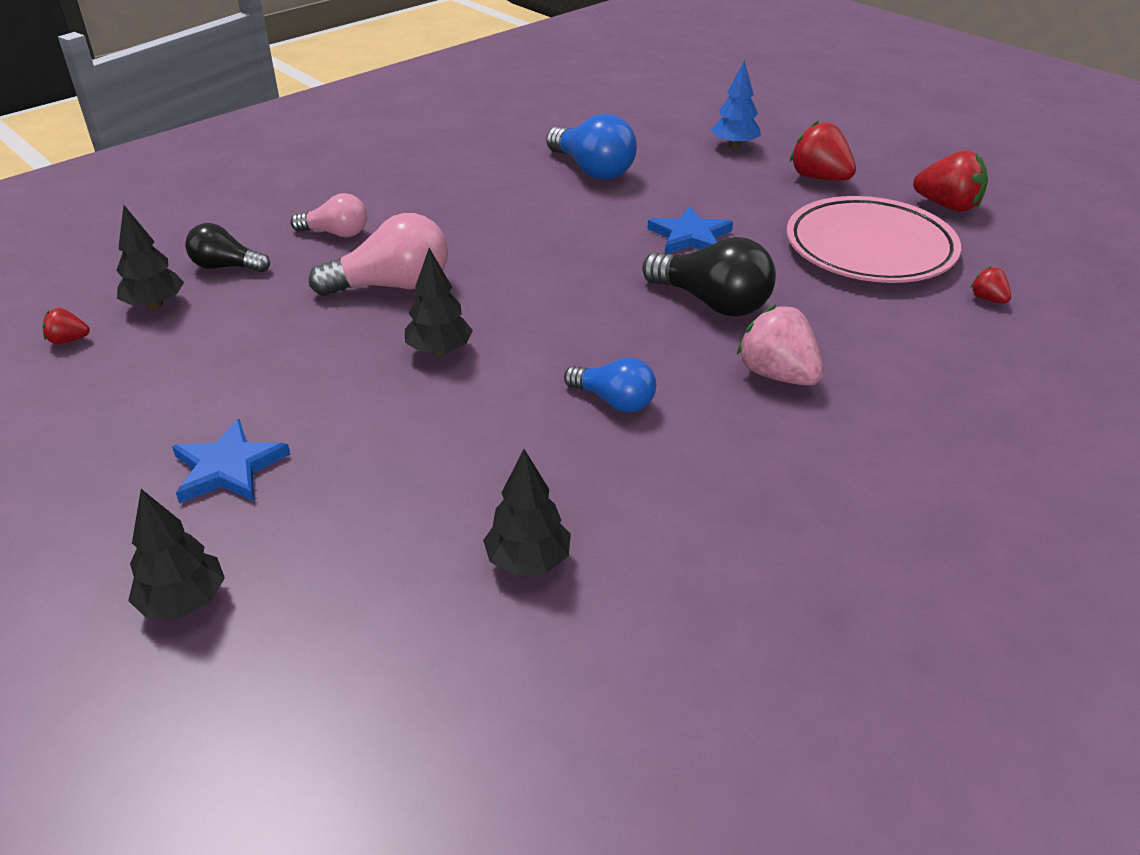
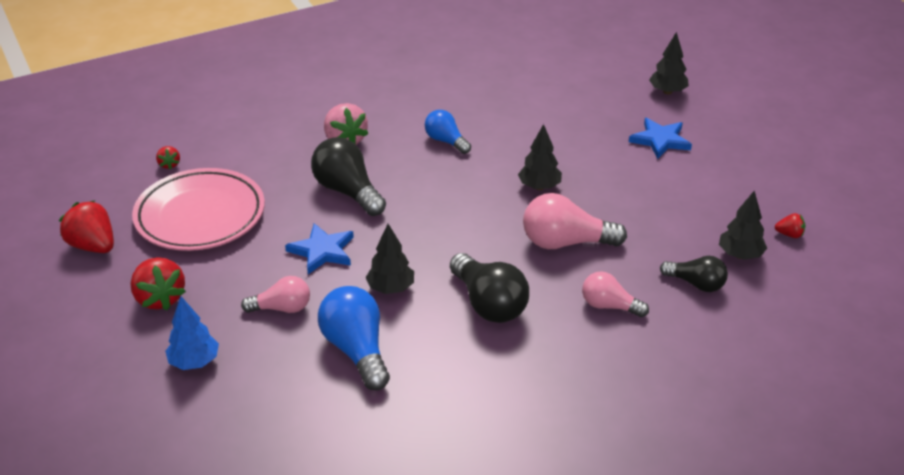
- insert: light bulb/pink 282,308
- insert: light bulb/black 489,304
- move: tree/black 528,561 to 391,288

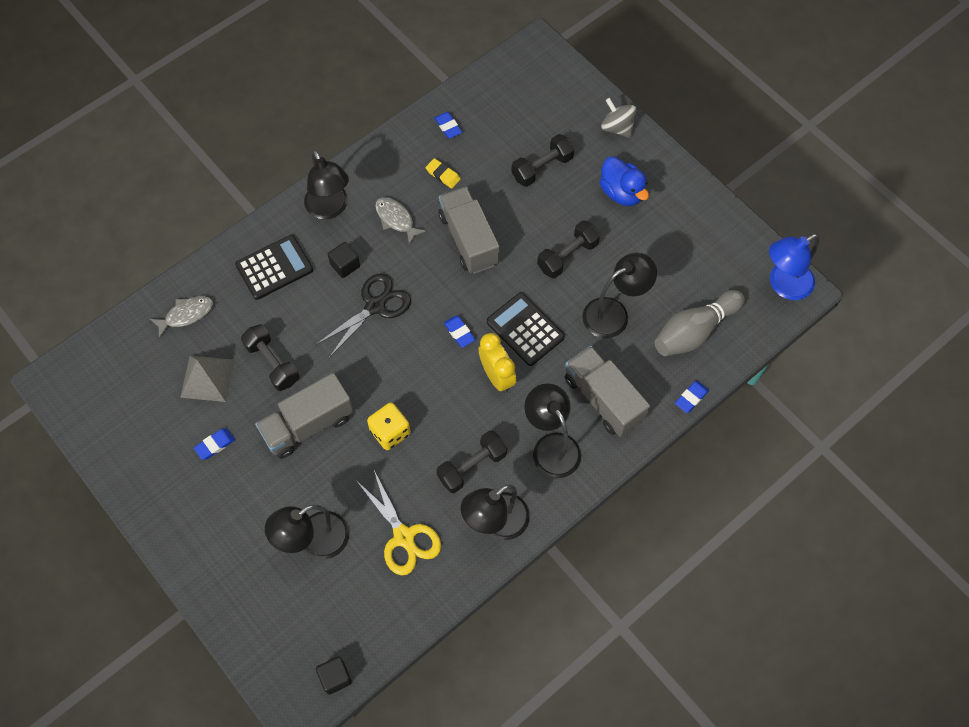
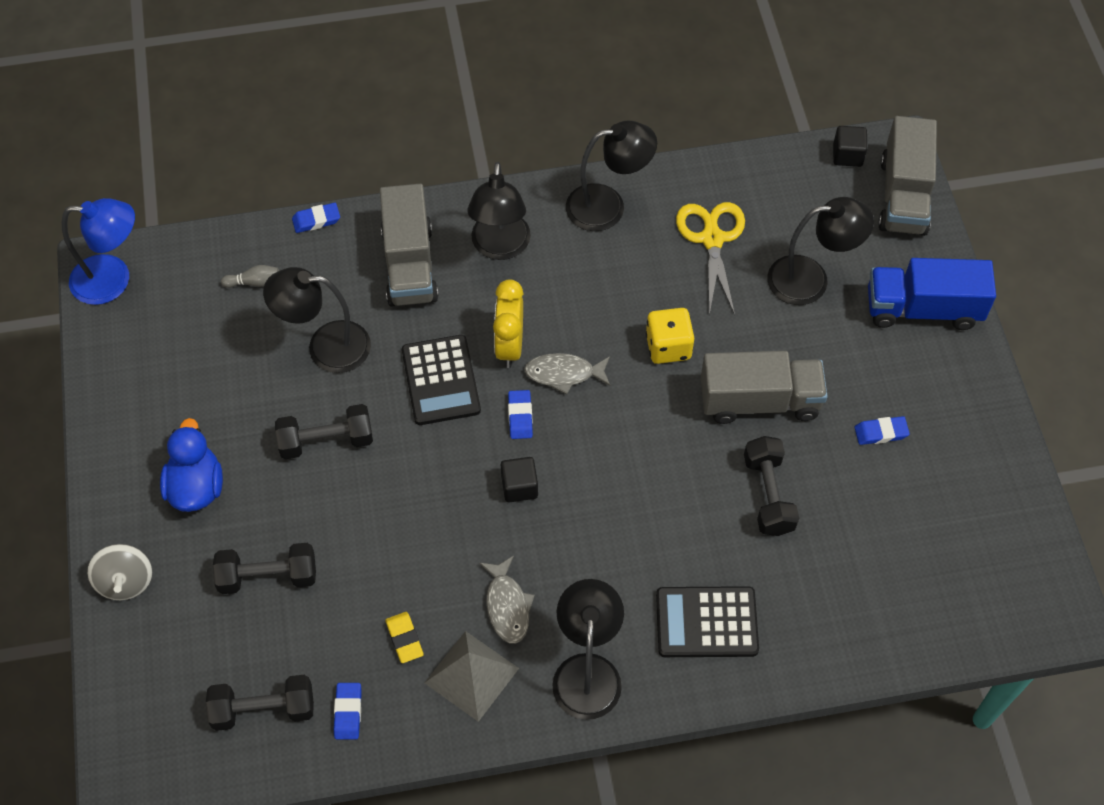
- delete: scissors/black 375,306
- insert: truck/blue 922,309
- move: fish/grey 186,315 to 564,374
- move: pyramid/grey 207,378 to 472,675
- move: cube/black 345,265 to 519,487
- move: dumbbell/black 472,466 to 264,709
- move: truck/grey 468,239 to 903,196
- resize: bowling pin/grey 694,331 = 254,282 x0.41

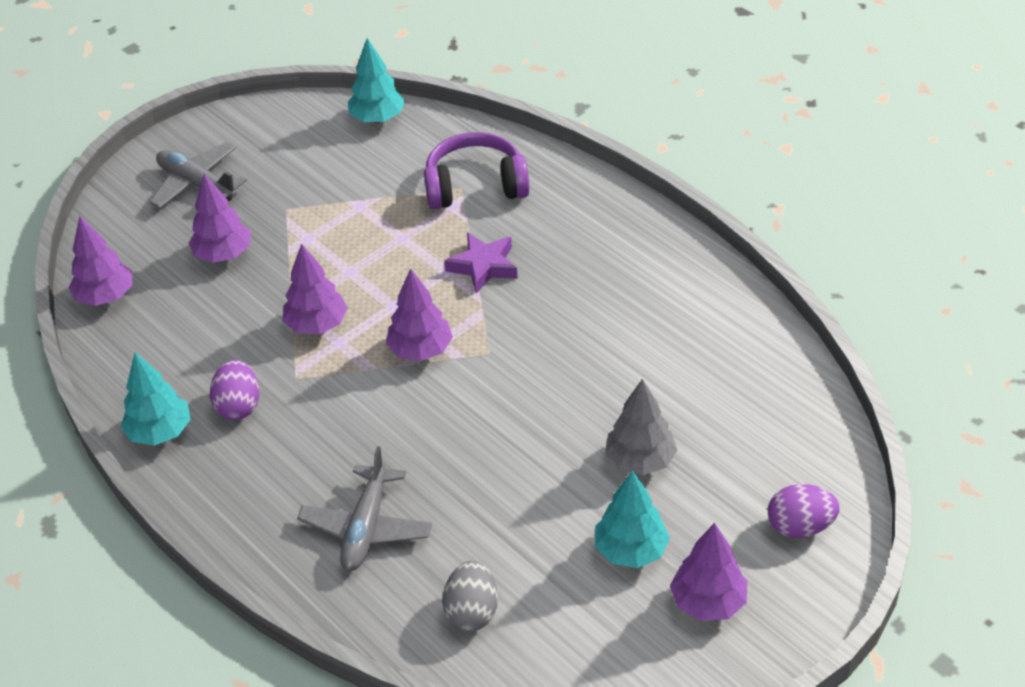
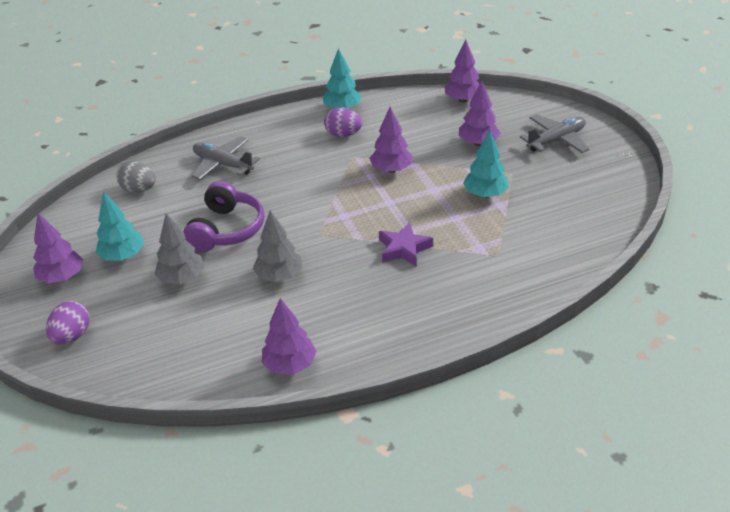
- insert: tree/grey 279,276
- move: tree/turquoise 378,118 to 485,194
- move: tree/purple 420,350 to 290,365
- move: headphones/purple 475,186 to 226,229

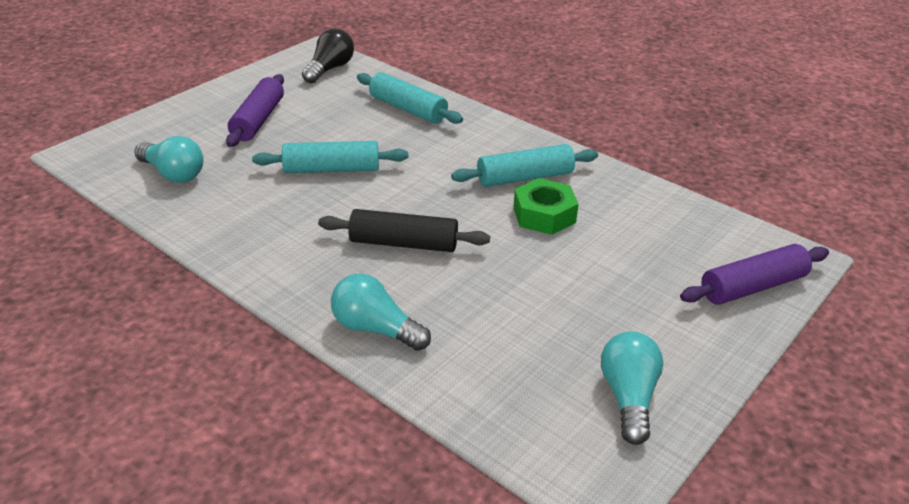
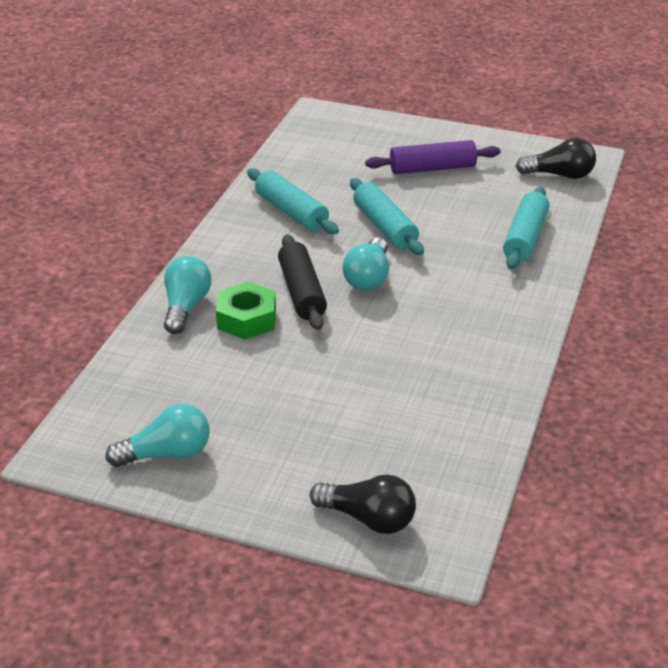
- move: light bulb/turquoise 173,174 to 368,277
- move: rolling pin/turquoise 525,178 to 291,212
- move: nut/green 544,215 to 246,319
- replace: rolling pin/purple 752,286 to light bulb/black 368,519

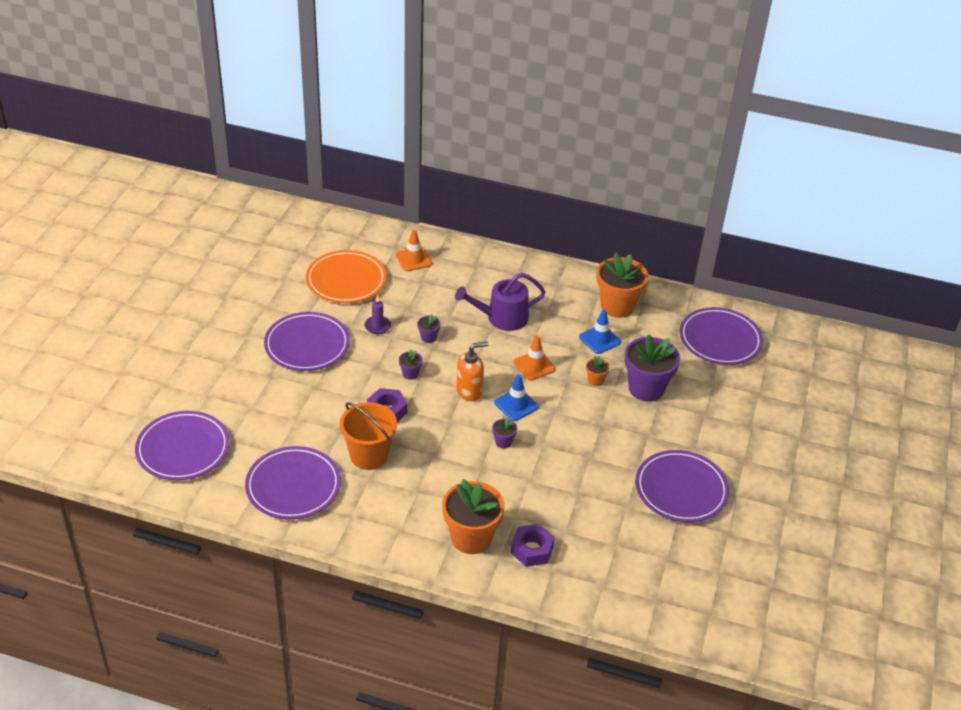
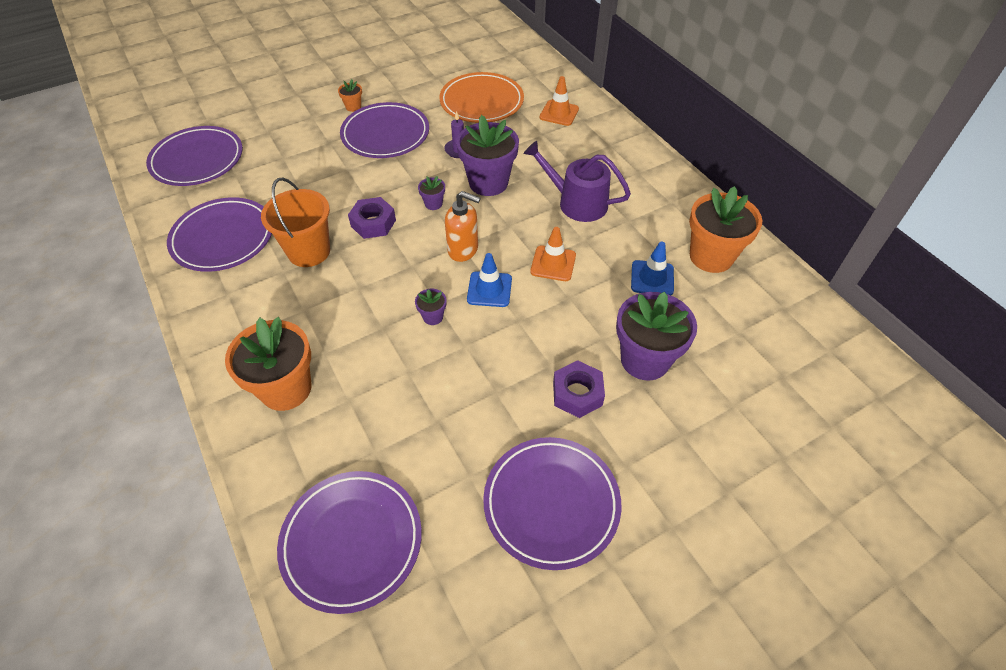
- move: nut/purple 532,549 to 577,393
- move: flower pot/orange 595,380 to 353,107
- move: plate/purple 720,340 to 352,541
- resize: flower pot/purple 428,337 = 488,182 x2.28

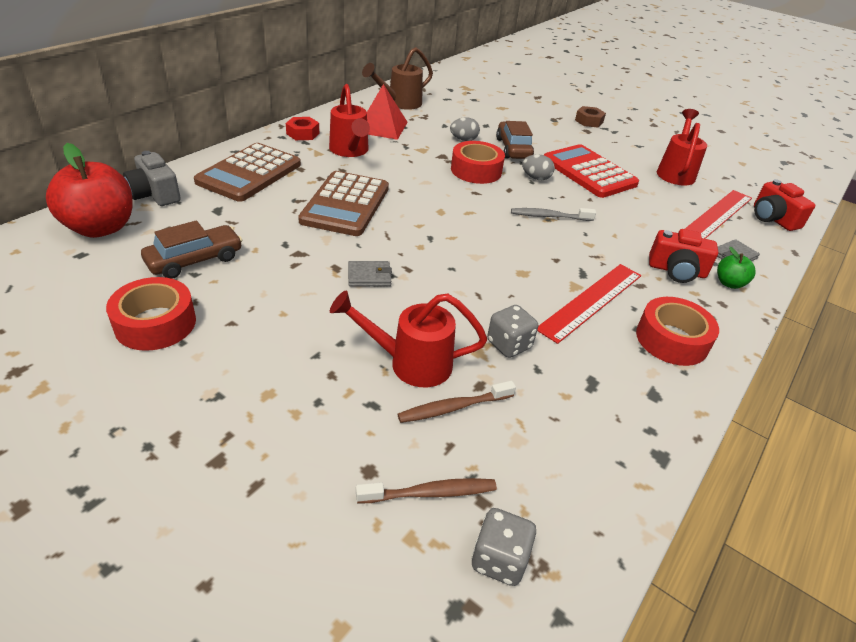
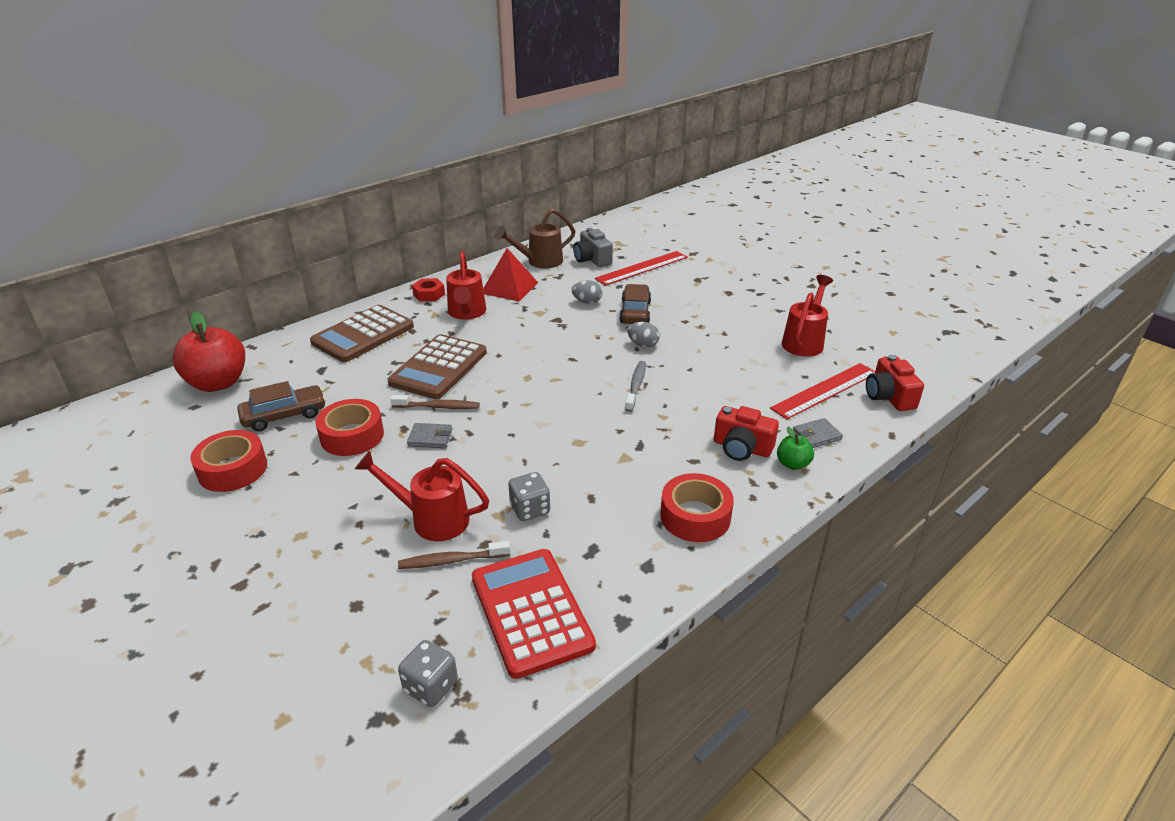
- delete: nut/brown 589,121
- move: camera/grey 155,194 to 592,259
- move: toothbrush/brown 430,493 to 438,407
- move: tape/red 476,170 to 352,436
- move: ruler/red 591,301 to 642,268
- move: calculator/red 589,172 to 531,611
- rotate: toothbrush/grey 549,216 = 636,386 90 degrees clockwise

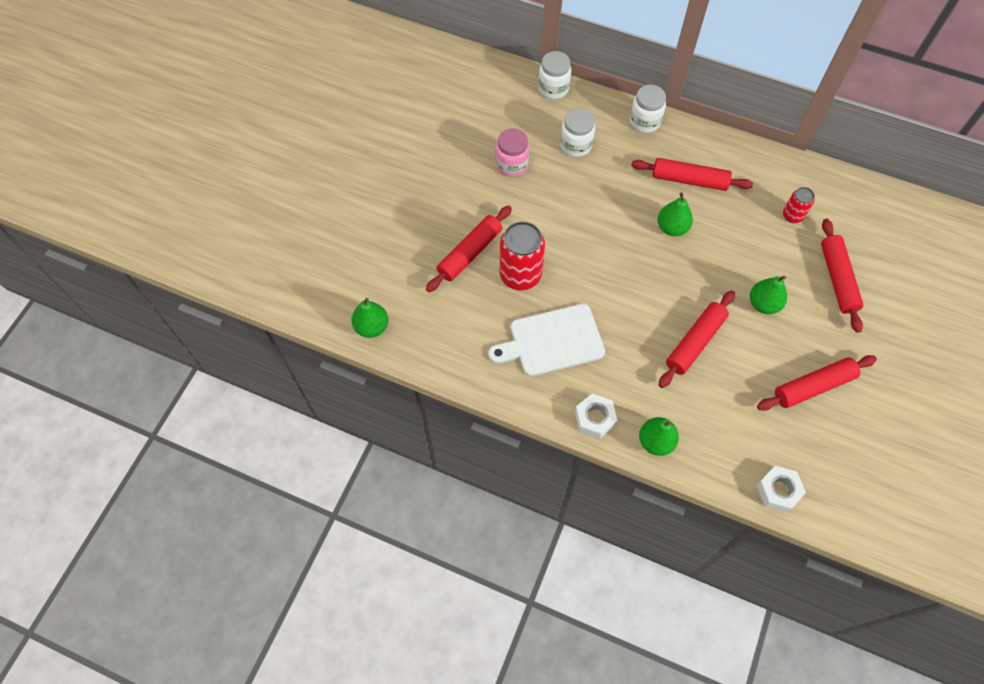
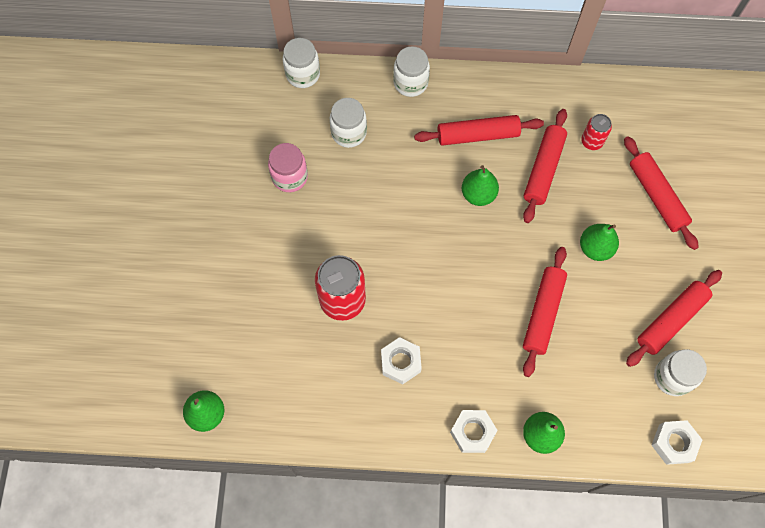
- insert: jar/white 672,377
- move: rolling pin/red 470,253 to 543,169
- replace: cutting board/white 552,341 to nut/white 400,362

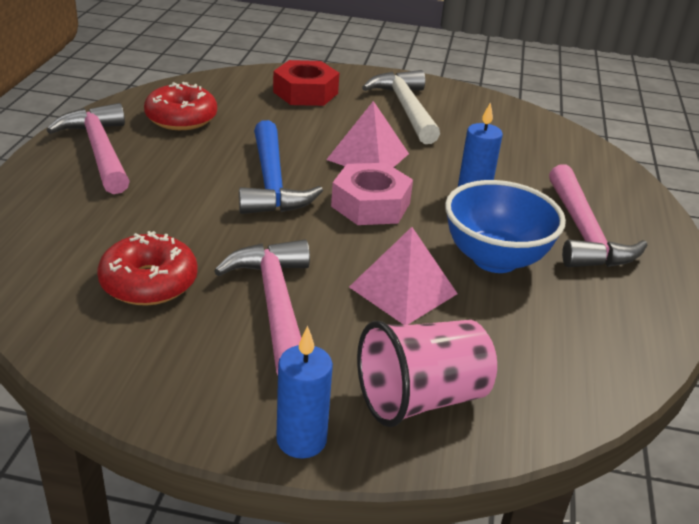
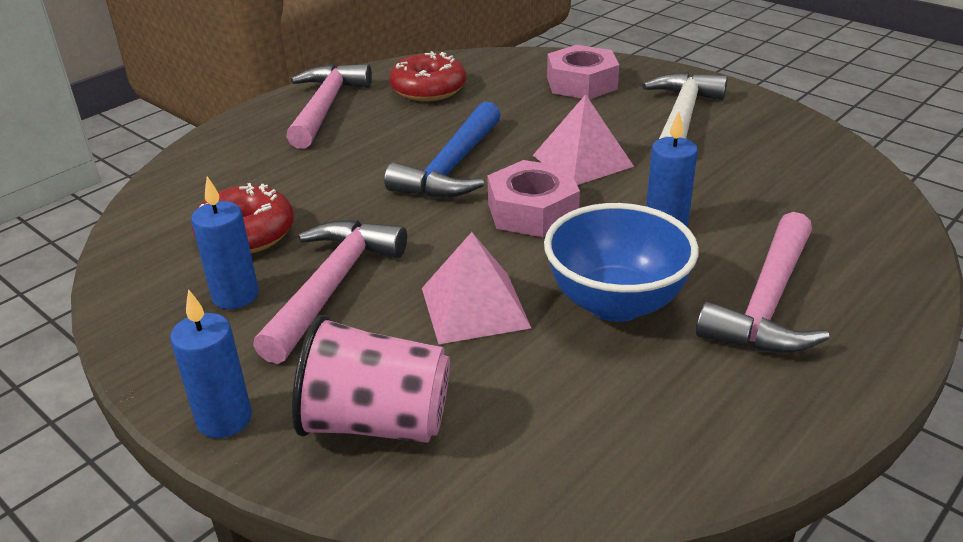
- insert: candle/blue 235,296
- recolor: nut/red 305,92 to nut/pink 581,83

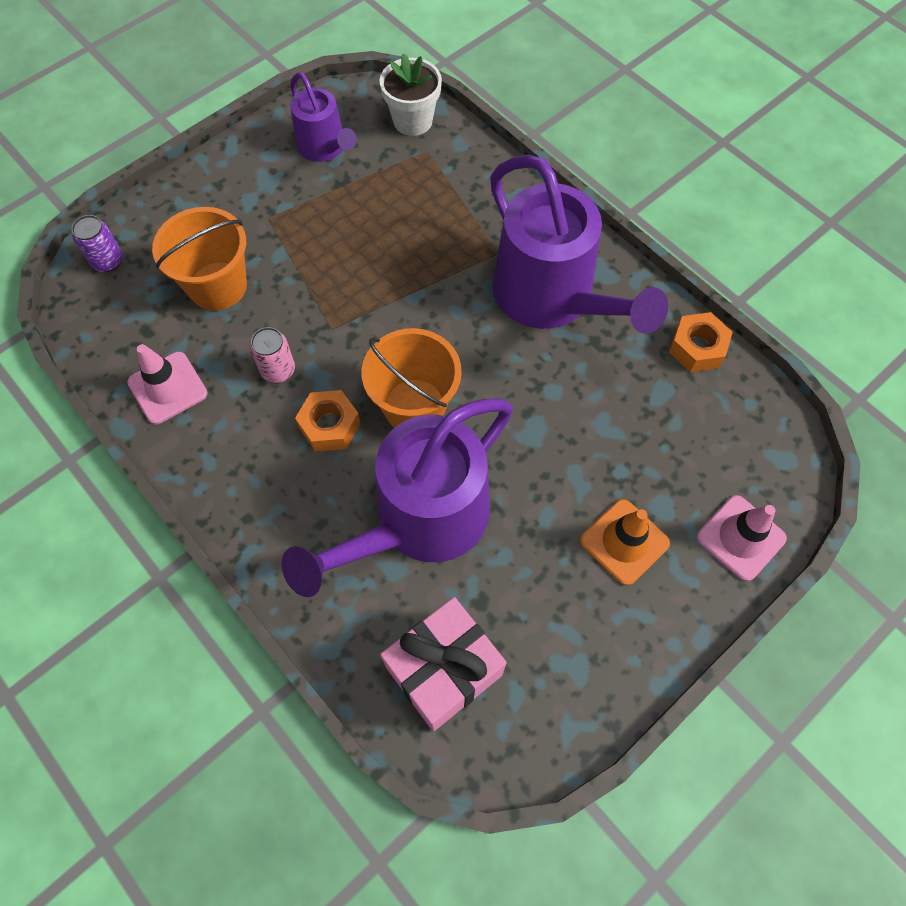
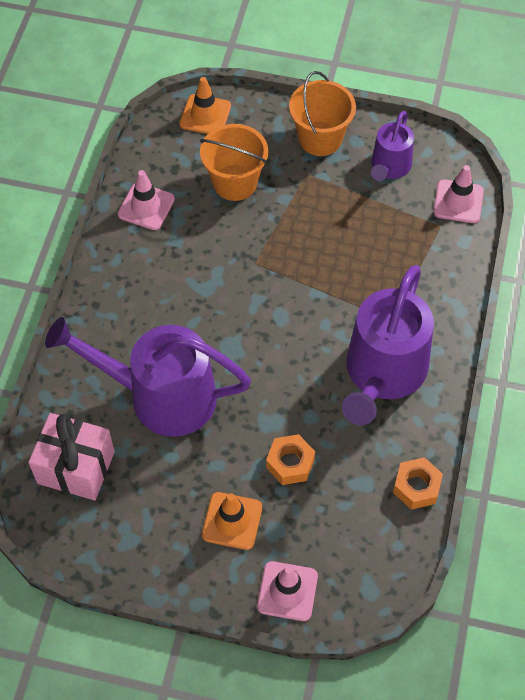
- delete: can/pink 278,370
- move: nut/orange 329,426 to 290,463
- move: bucket/orange 414,406 to 320,138
- replace: can/purple 108,261 to traffic cone/orange 205,115
- replace: flower pot/white 413,121 to traffic cone/pink 458,201

